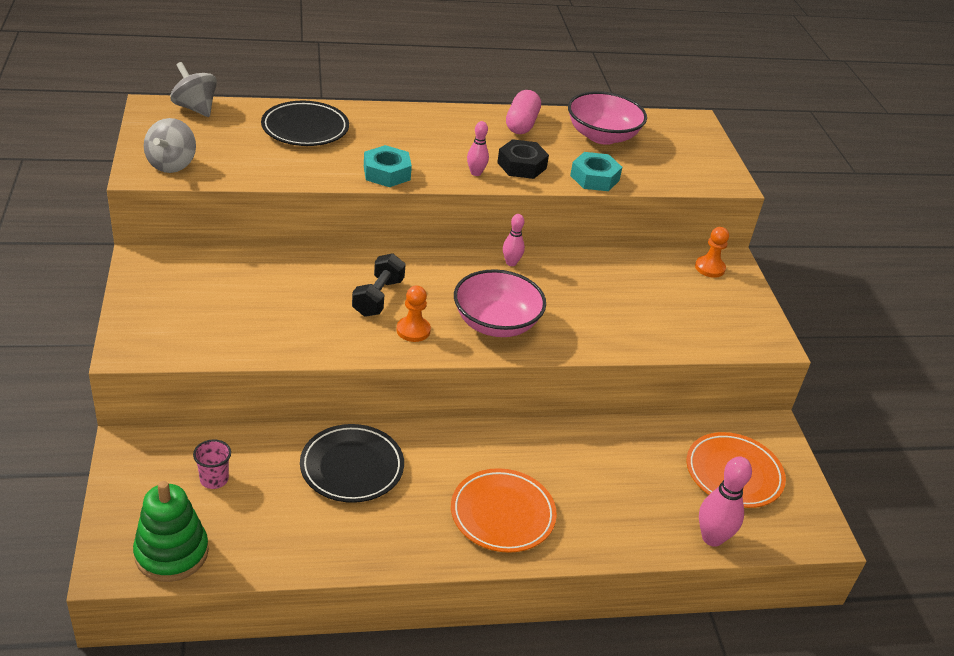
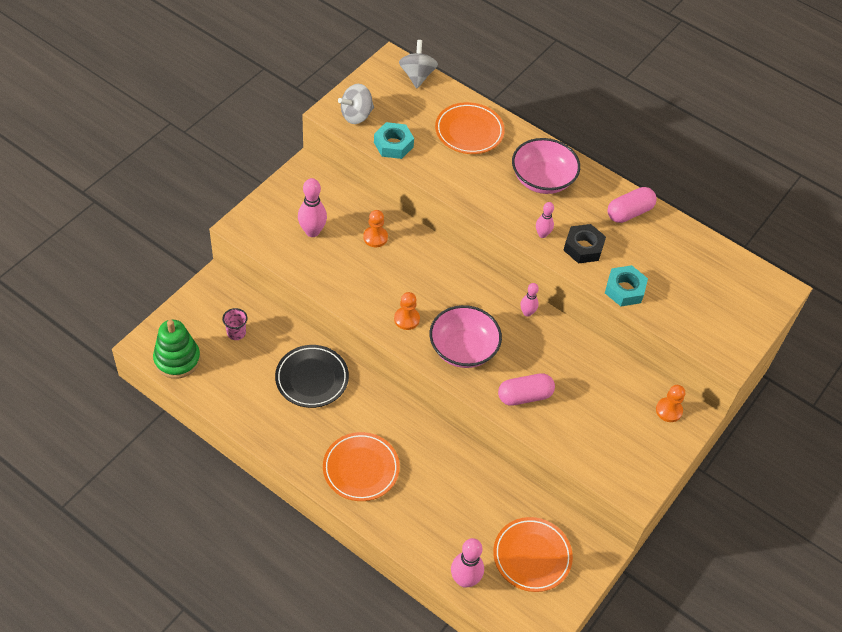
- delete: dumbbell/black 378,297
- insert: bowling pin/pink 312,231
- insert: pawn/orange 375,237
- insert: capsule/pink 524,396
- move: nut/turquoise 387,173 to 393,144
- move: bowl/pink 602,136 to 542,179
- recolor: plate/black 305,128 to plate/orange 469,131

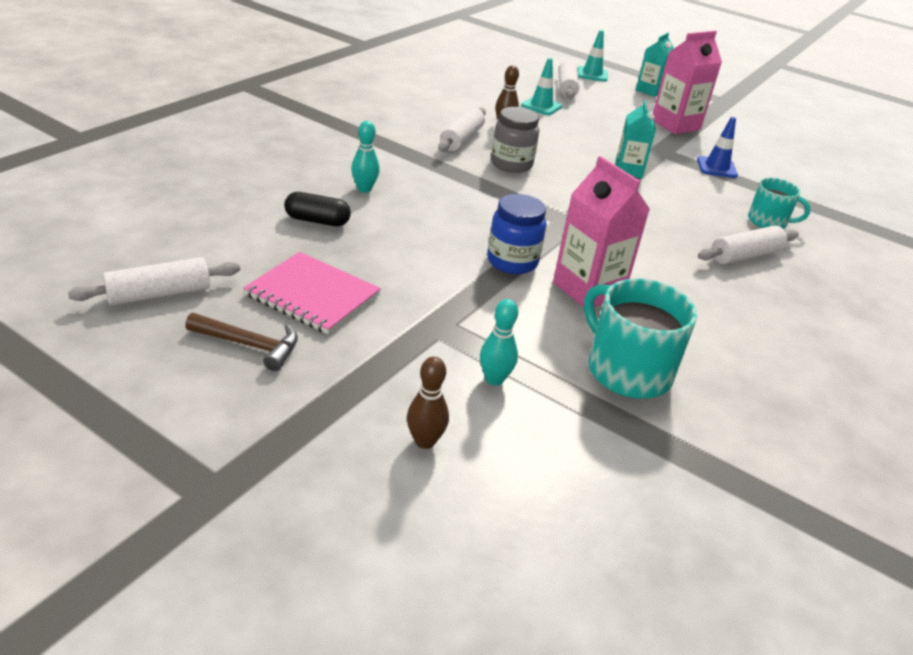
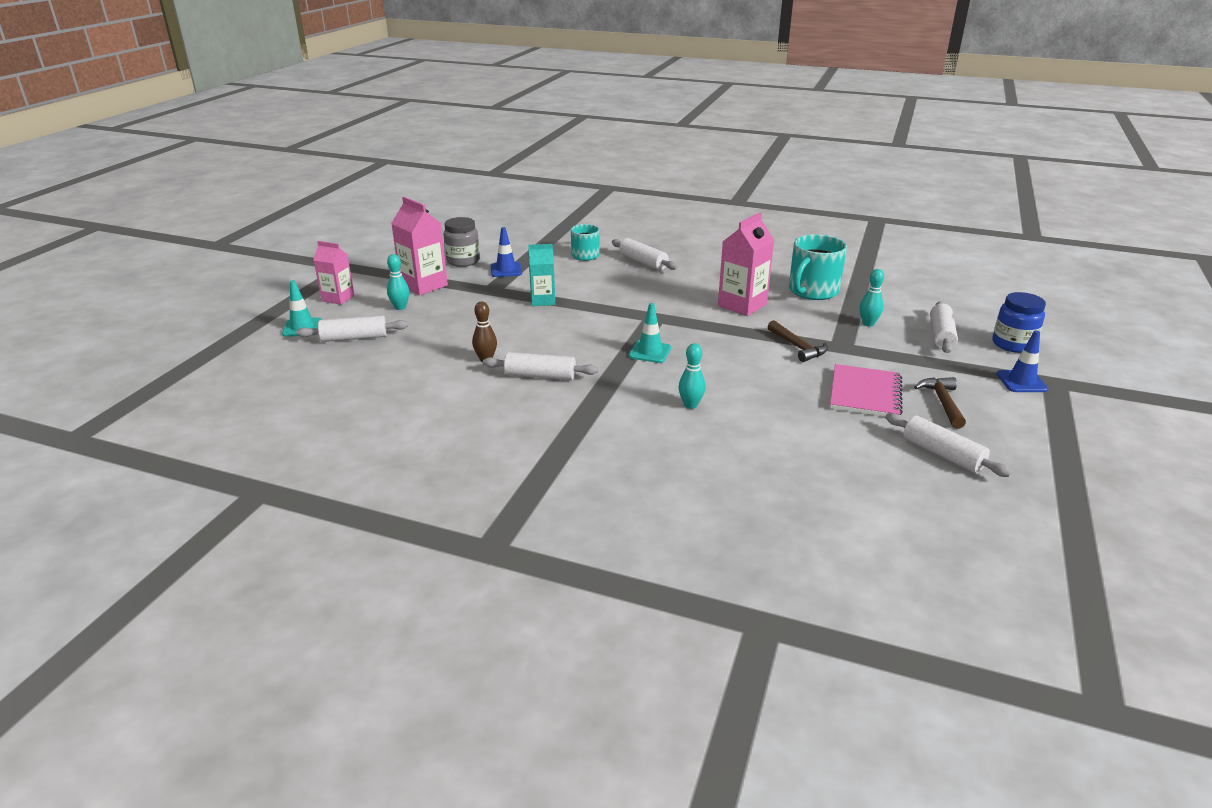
- delete: capsule/black 317,221
- insert: bowling pin/turquoise 400,307
- insert: hammer/brown 798,347
- insert: traffic cone/blue 1021,382
- move: jar/blue 512,261 to 1012,344
- move: jar/grey 511,164 to 463,261
- move: traffic cone/turquoise 541,106 to 650,352
- replace: bowling pin/brown 425,441 to rolling pin/white 941,335
- recolor: carton/turquoise 649,91 to carton/pink 338,298

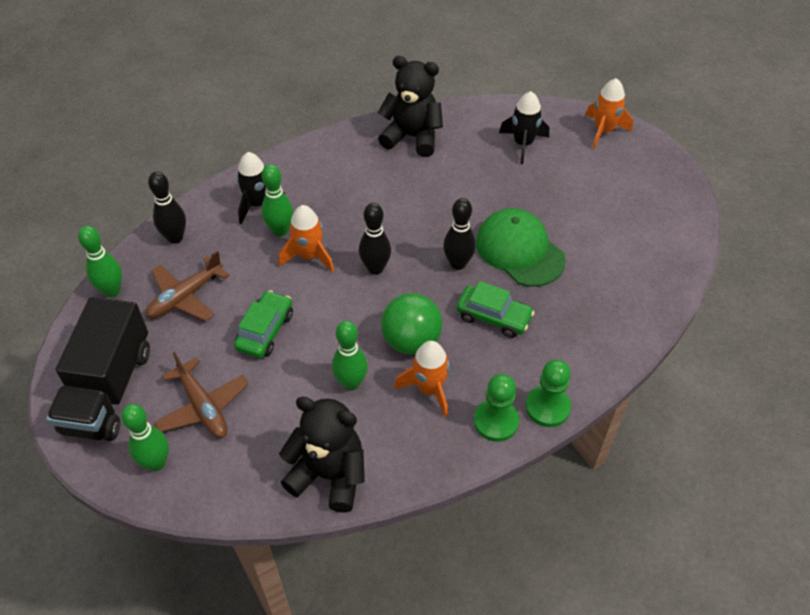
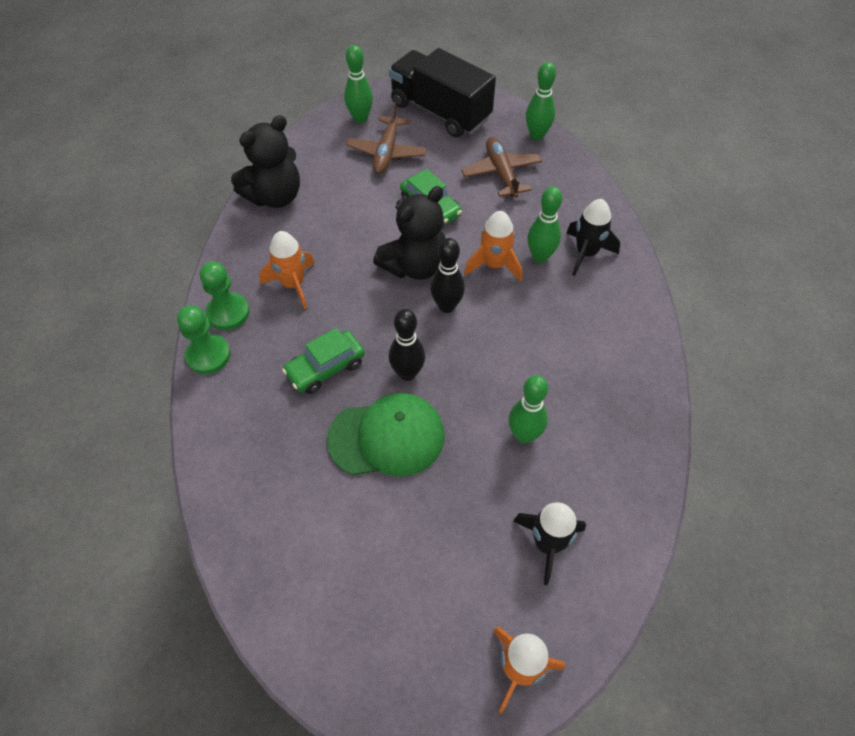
- delete: bowling pin/black 175,237
- delete: ball/green 411,341
- move: bowling pin/green 351,383 to 524,435
- move: teddy bear/black 412,137 to 415,266
- rotate: plane/brown 203,407 = 387,152 75 degrees counterclockwise

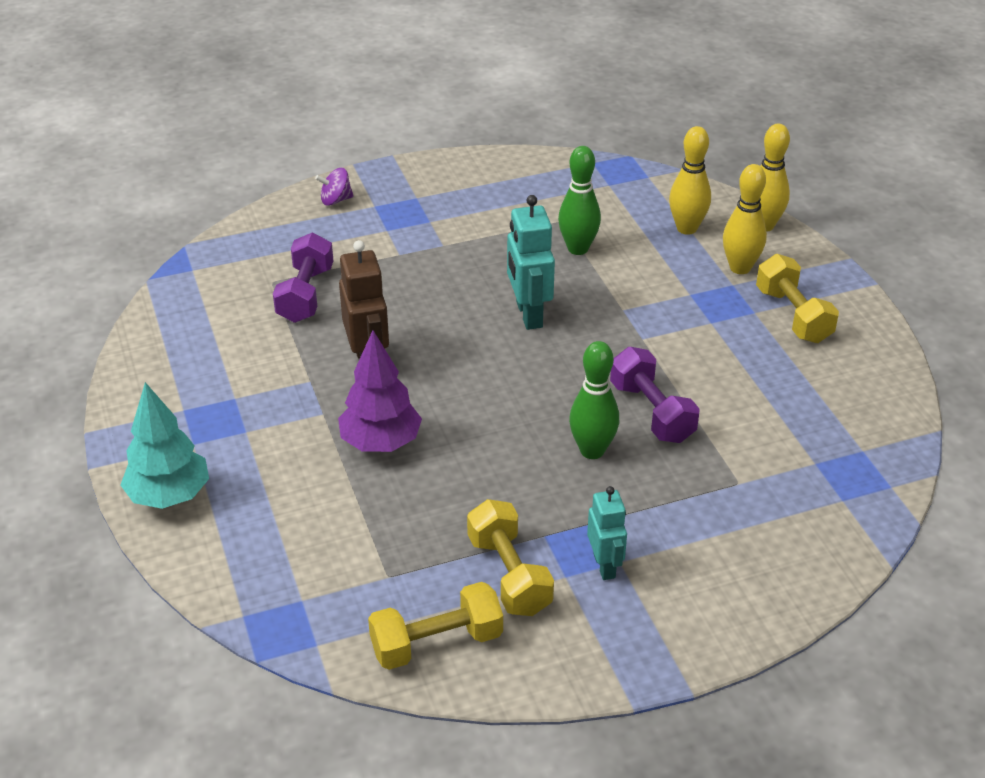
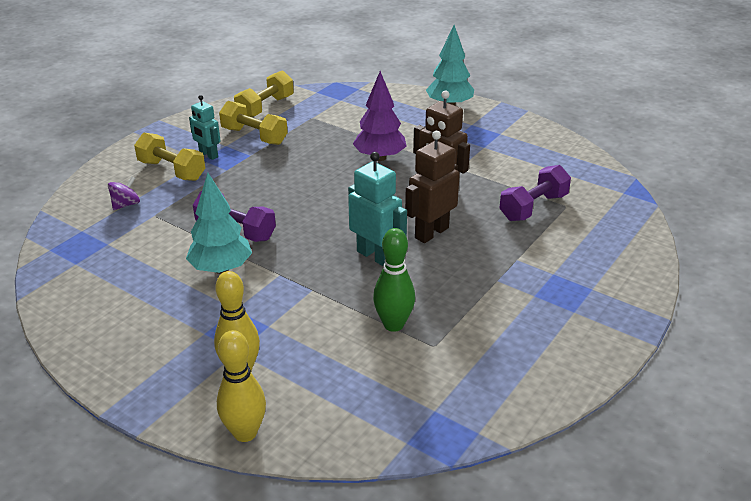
- delete: bowling pin/green 592,450
- delete: bowling pin/yellow 686,228
- insert: tree/turquoise 221,269
- insert: robot/brown 431,233
- move: spinning top/purple 335,200 to 126,204
- move: dumbbell/yellow 793,315 to 172,170
- rotate: dumbbell/purple 305,294 = 533,207 75 degrees clockwise

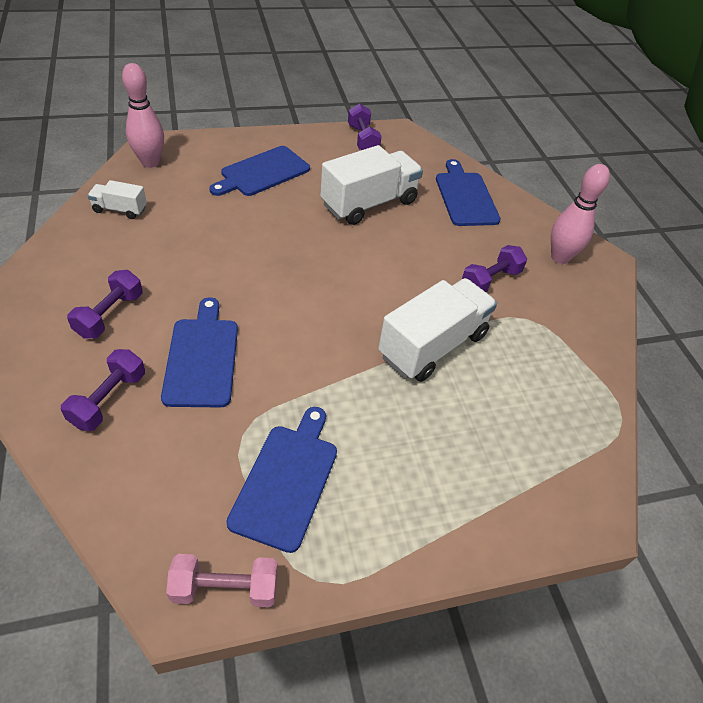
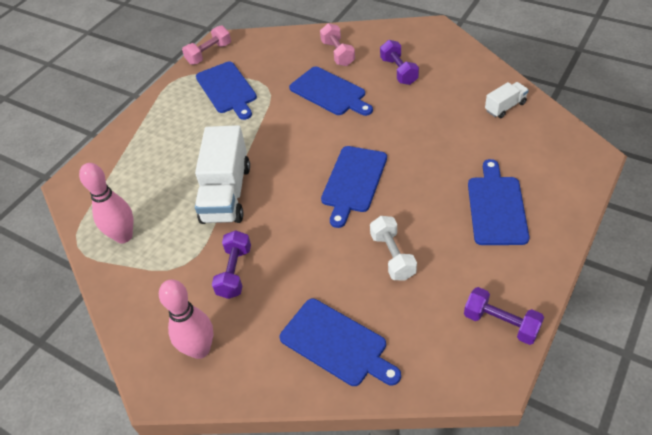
- insert: cutting board/blue 353,182
- move: bowling pin/pink 150,162 to 124,236
- replace: truck/white 369,203 to dumbbell/white 392,256
- recolor: dumbbell/purple 109,399 to dumbbell/pink 338,53

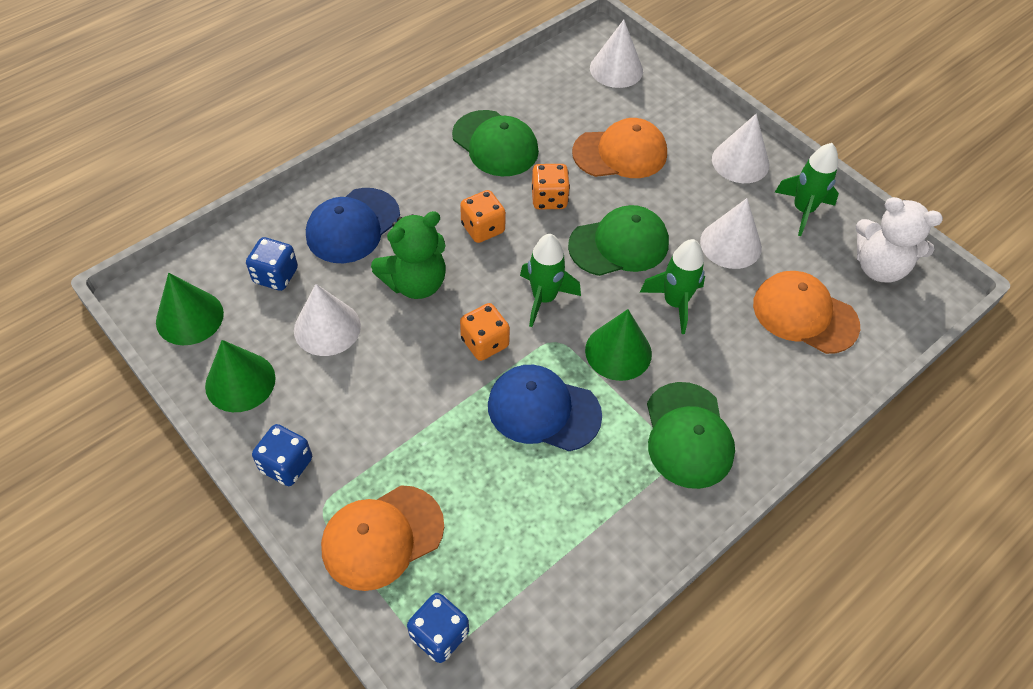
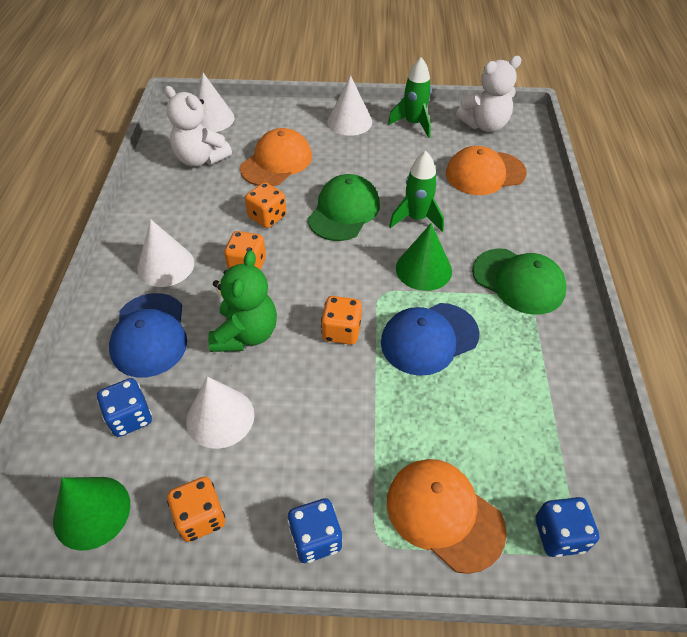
- delete: cap/green 495,144
- delete: rocket/green 544,298
- insert: teddy bear/white 200,159
- move: cone/white 730,244 to 165,265
- replace: cone/green 240,382 to dice/orange 200,517
- rotate: cap/orange 382,537 = 444,514 120 degrees clockwise

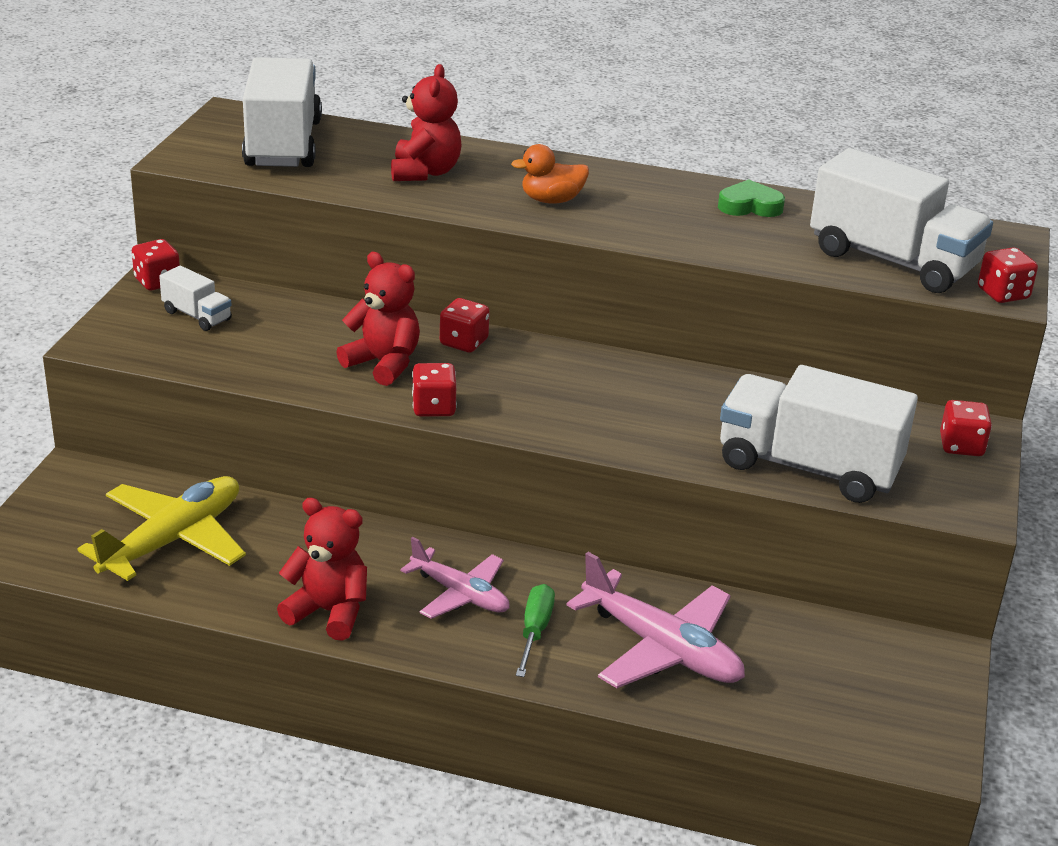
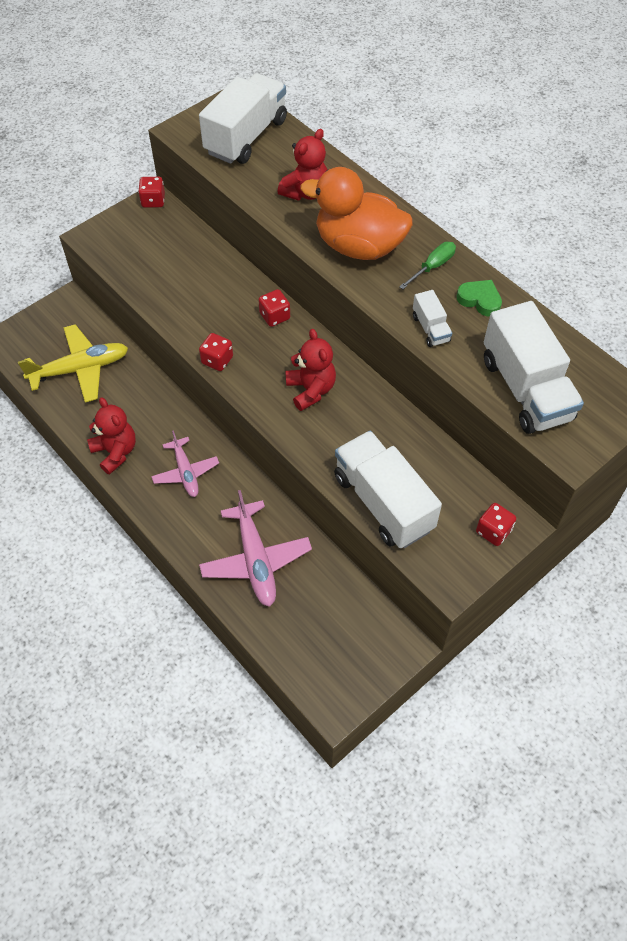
- delete: dice/red 1003,294
- move: truck/white 197,316 to 430,328
- move: teddy bear/red 383,364 to 311,390
- move: screwdriver/green 535,631 to 432,266
- resize: duck/orange 551,200 = 358,246 x2.11

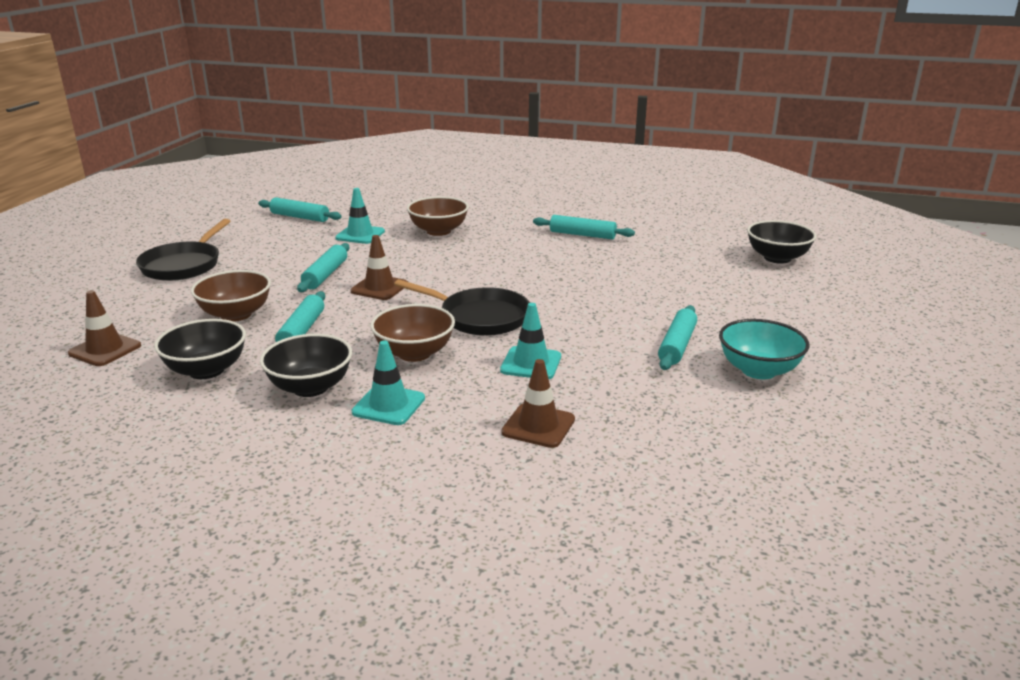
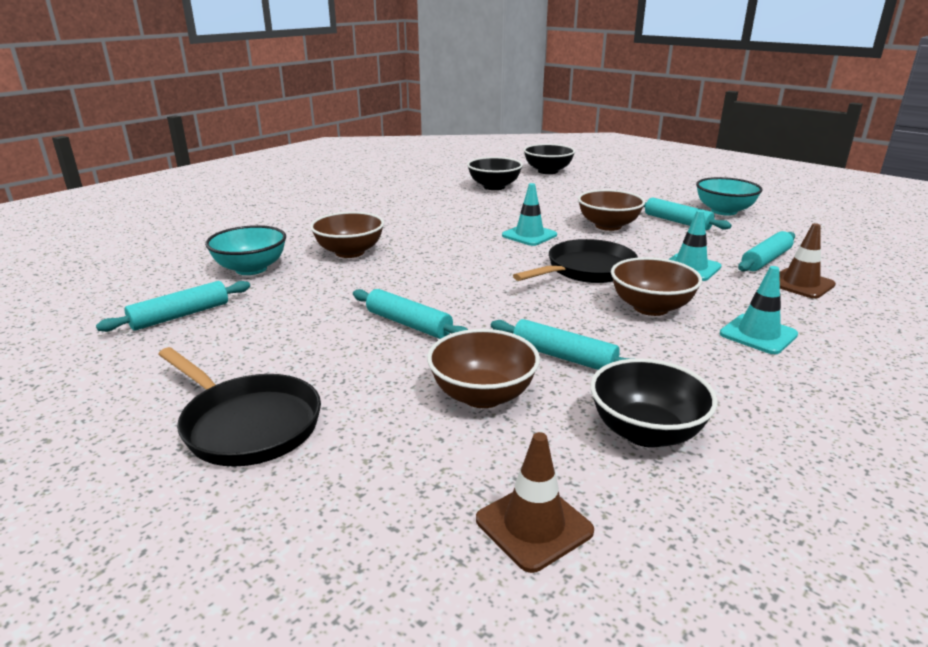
- delete: traffic cone/brown 379,288
- insert: bowl/turquoise 251,269
- insert: bowl/brown 608,226
- move: bowl/black 310,387 to 494,187
- move: traffic cone/turquoise 360,235 to 529,235
- move: rolling pin/turquoise 582,235 to 765,260

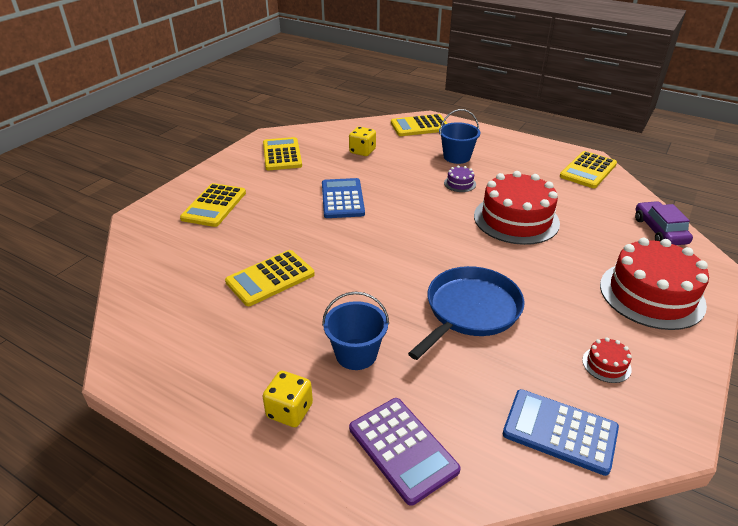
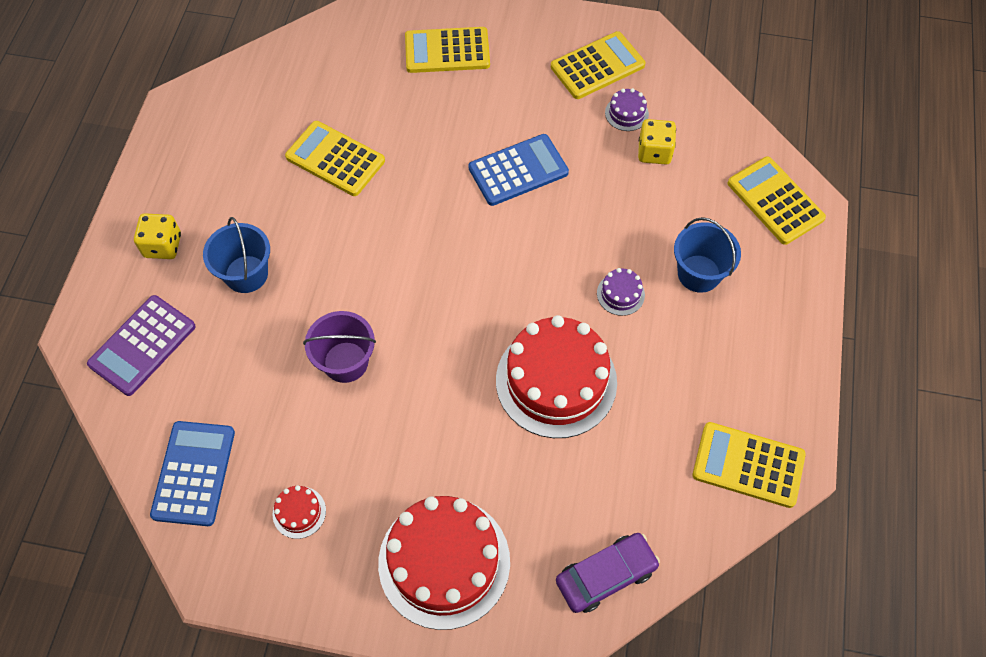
- insert: cake/purple 626,113
- replace: pan/blue 470,310 to bucket/purple 345,362

